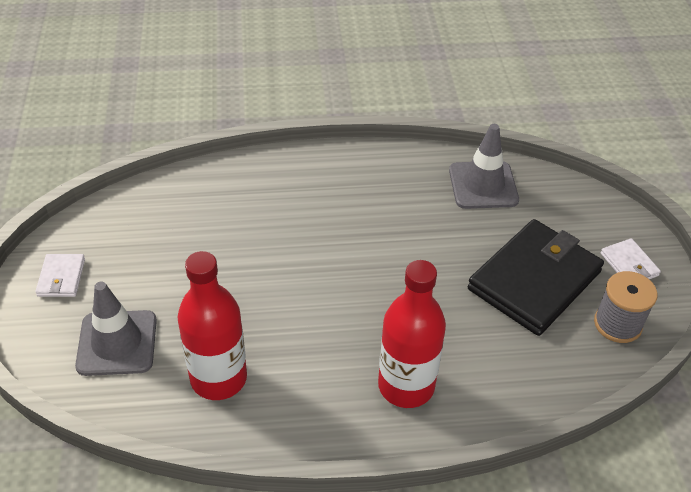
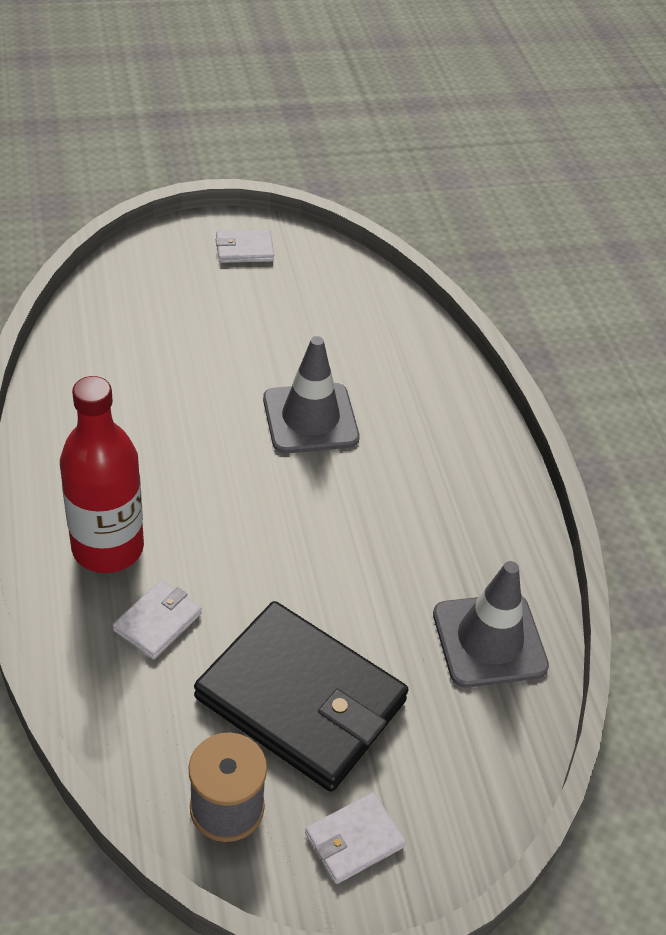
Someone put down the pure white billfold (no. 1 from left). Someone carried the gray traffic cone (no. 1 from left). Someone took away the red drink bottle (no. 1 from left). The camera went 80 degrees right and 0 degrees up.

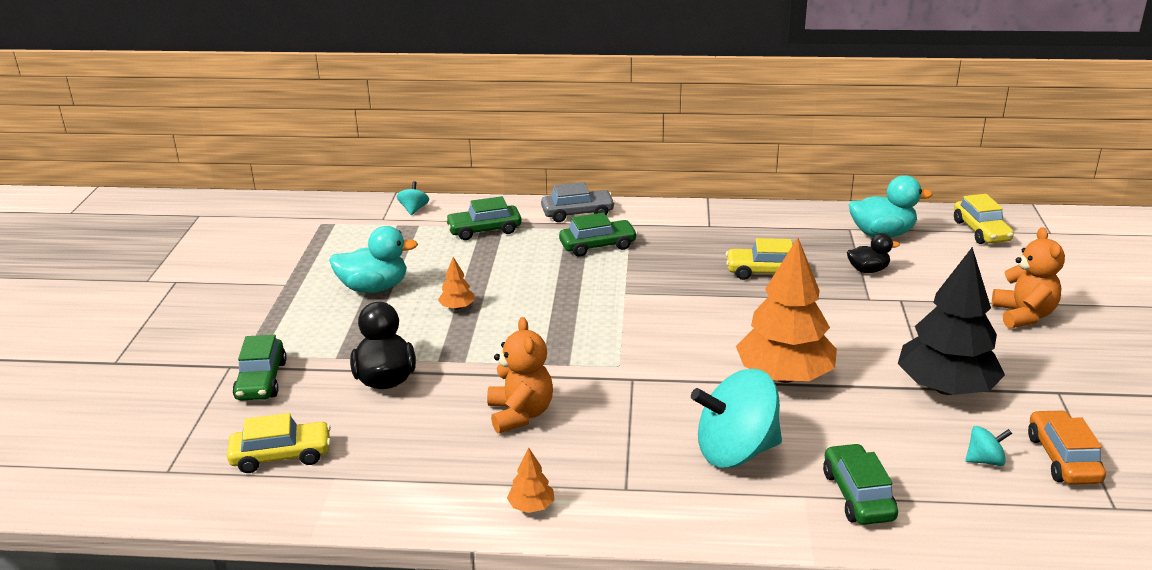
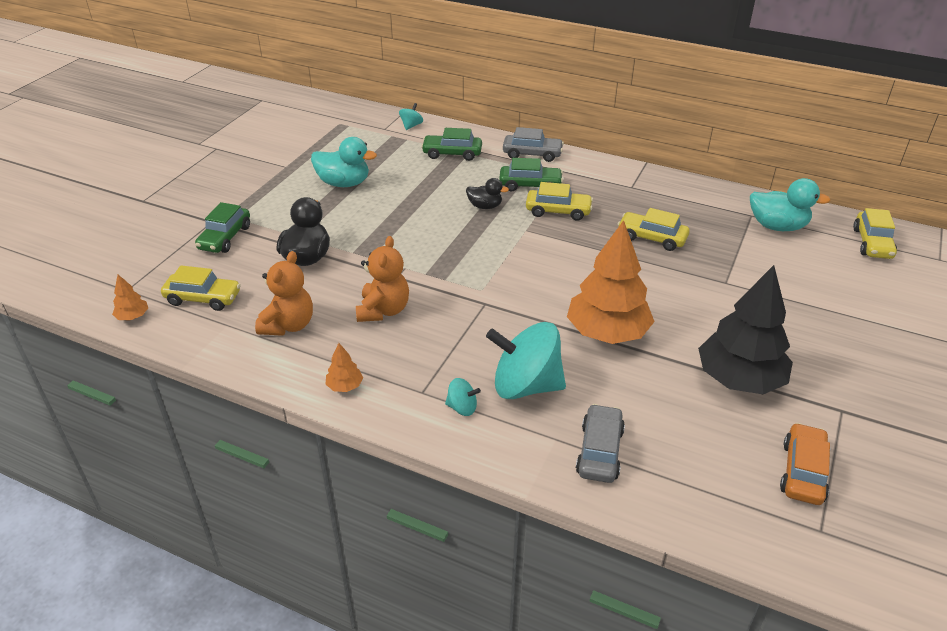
Someone carried the orange-coloured toy tree (no. 1 from left). Someone carried the orange-coloured stuffed bear (no. 2 from left in the first image). Someone carried the teal whirligig (no. 3 from left in the first image). Someone carried the jet-black rubber duck (no. 2 from left). Someone put down the golden automobile (no. 2 from left). Someone repainted the leaf-green automobile (no. 4 from left), which became the gray automobile (no. 2 from left). The camera went 20 degrees right and 10 degrees up.

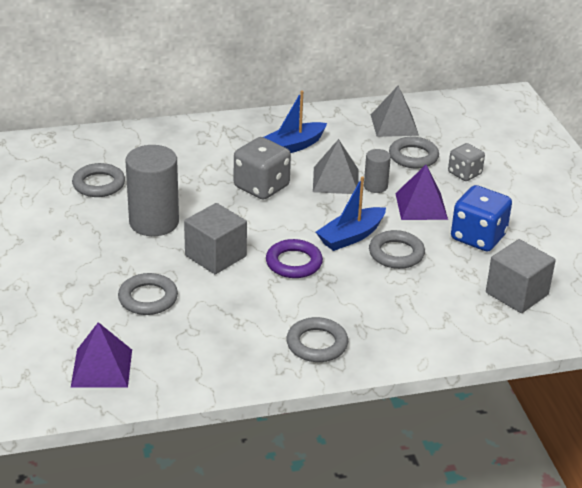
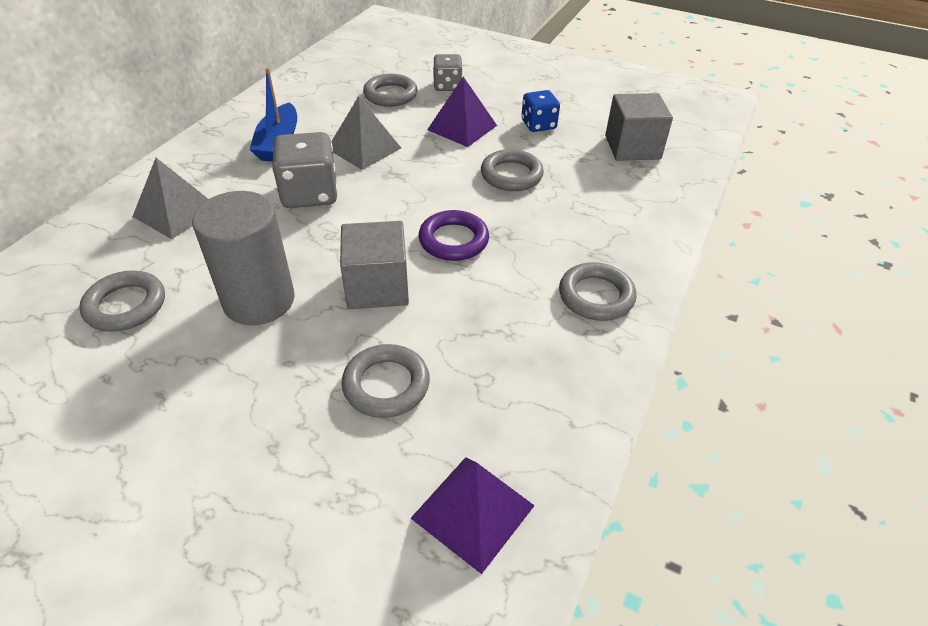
Someone carried the gray pyramid (no. 2 from left in the first image). Someone scaled the blue dice by 0.63. Someone took away the blue toy boat (no. 2 from left). Someone took away the gray cylinder shape (no. 2 from left). The camera went 50 degrees left and 10 degrees up.

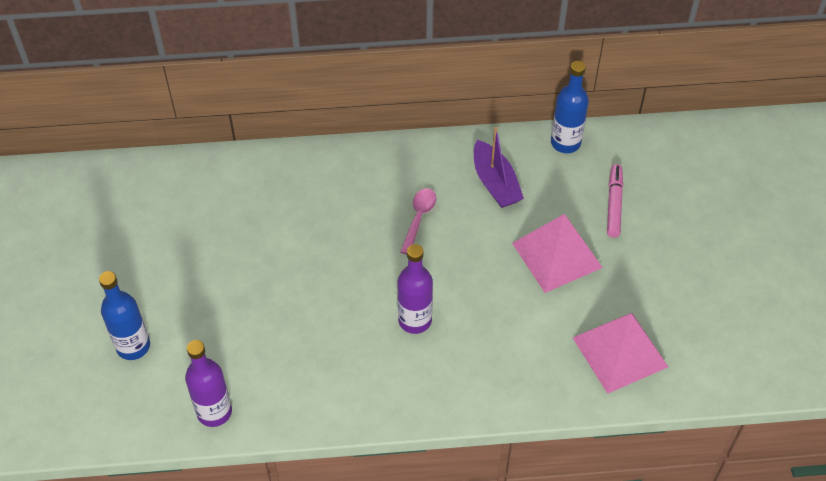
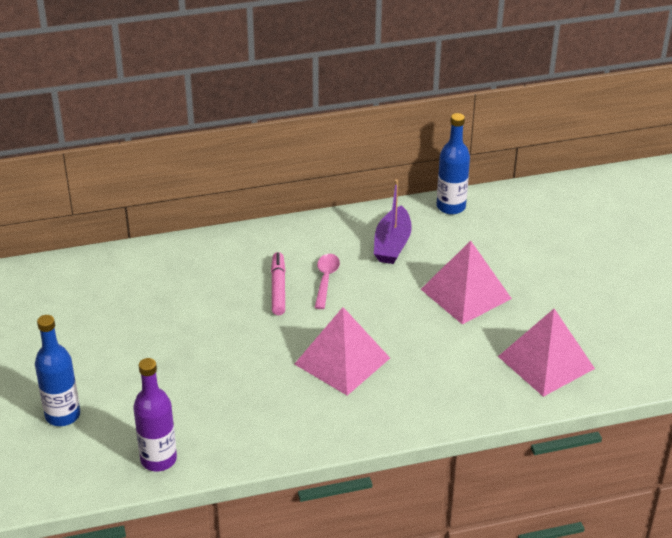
Someone carried the rosy marker. Someone swapped the royal purple drink bottle (no. 2 from left) for the rosy pyramid (no. 1 from left). Someone rotated the royal purple toy boat by 45 degrees clockwise. The camera went 10 degrees left and 15 degrees down.

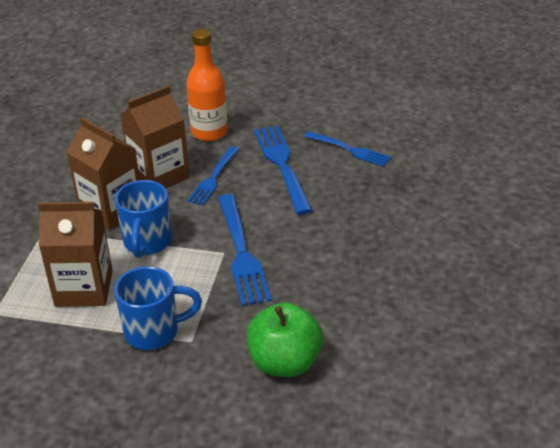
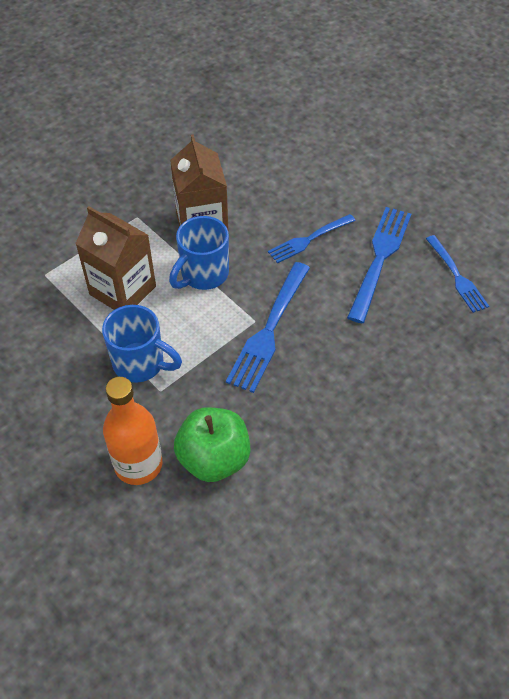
Someone carried the orange-coloured drink bottle. Someone took away the brown carton (no. 3 from left). The camera went 35 degrees right and 15 degrees up.

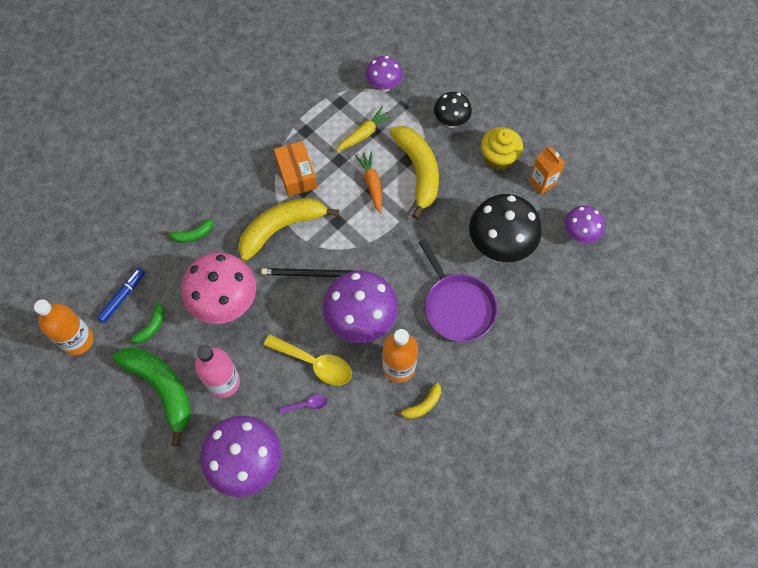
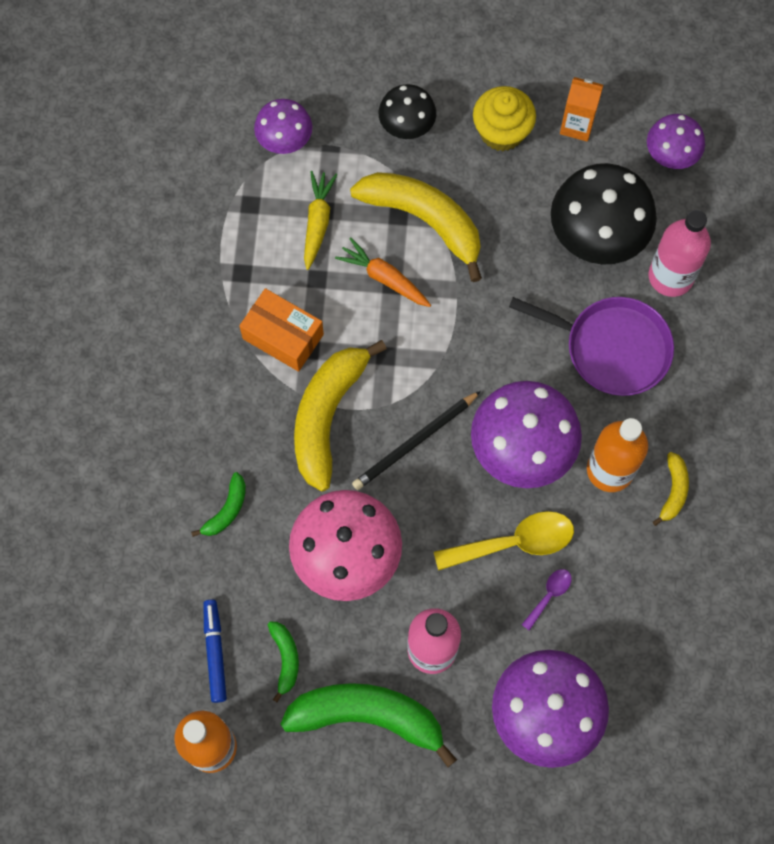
Someone put down the rosy drink bottle (no. 2 from left). The camera went 40 degrees left and 5 degrees up.

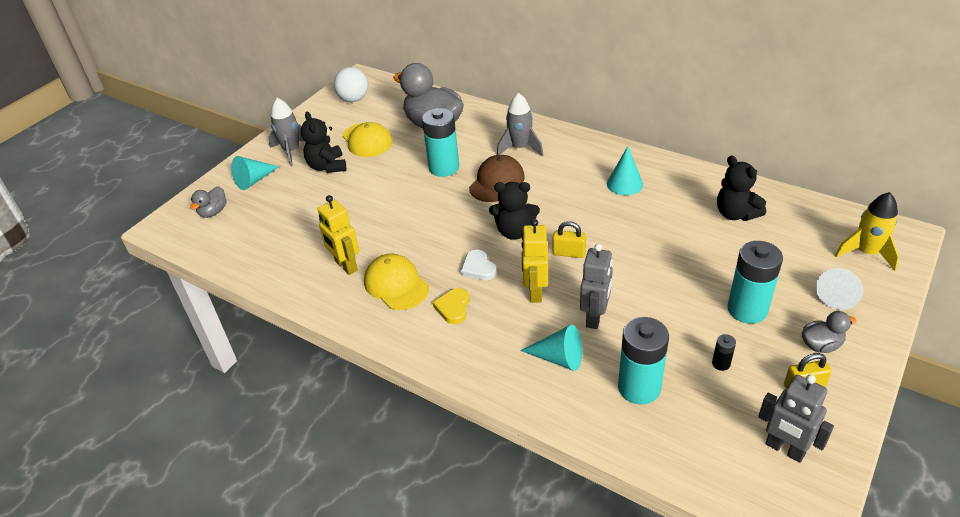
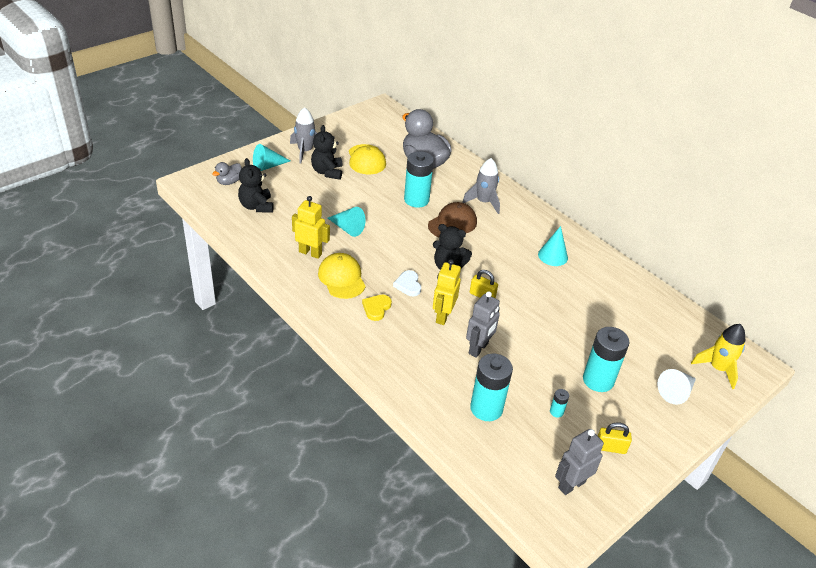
Someone carried the jet-black stuffed bear (no. 3 from left in the first image). Someone rotated the golden robot figure (no. 1 from left) by 135 degrees clockwise. Someone carried the teal solid cone (no. 2 from left). Someone repainted the jet-black power cell, which became the teal power cell (no. 3 from left). Someone rotated the gray robot figure (no. 2 from left) by 90 degrees clockwise. Someone took away the pure white sphere. Someone took away the gray rubber duck (no. 3 from left). The camera went 10 degrees right and 0 degrees up.

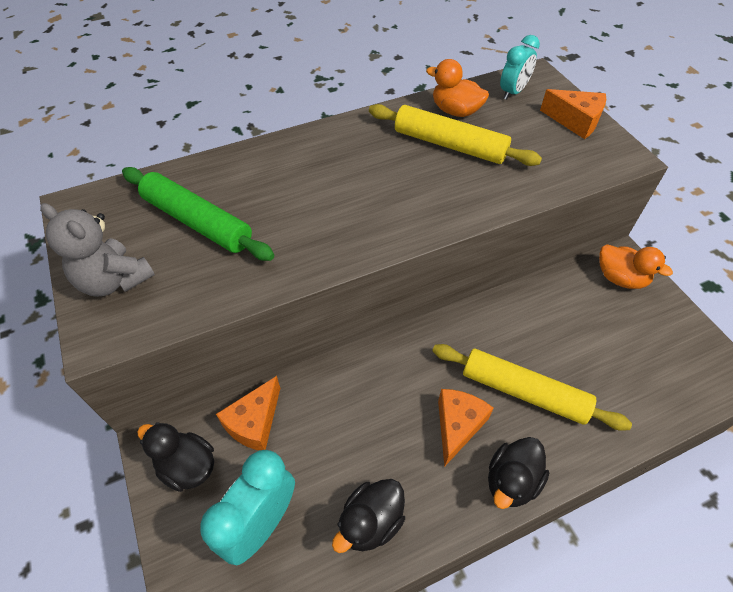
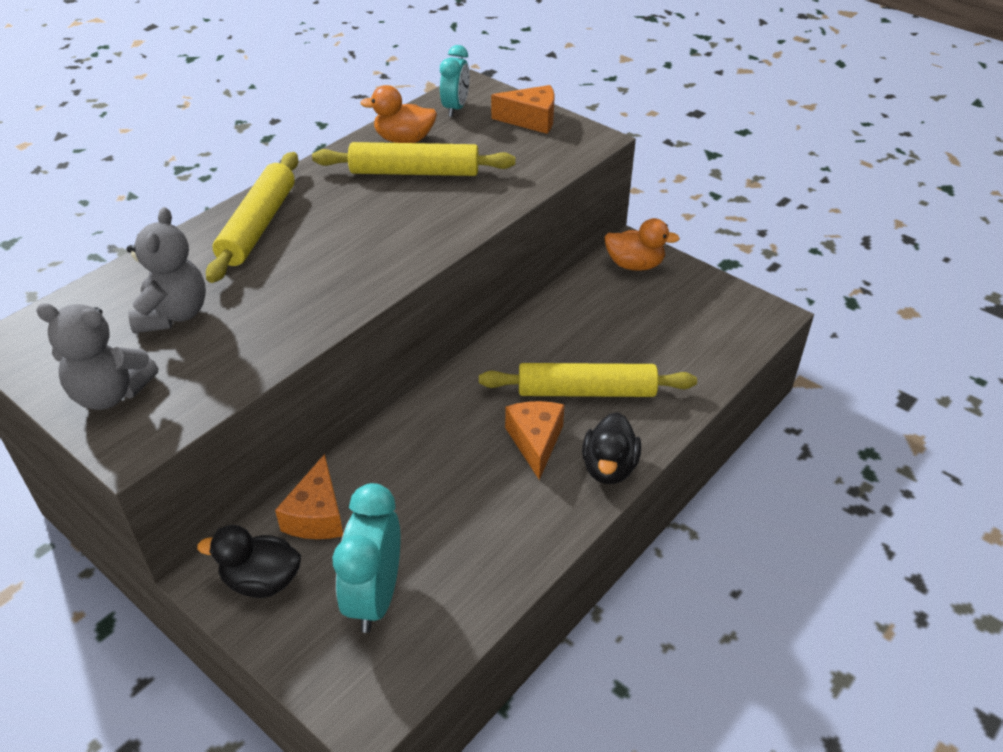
Someone swapped the leaf-green dough roller for the gray stuffed bear (no. 2 from left). Someone put down the golden dough roller (no. 1 from left). Someone took away the jet-black rubber duck (no. 2 from left). The camera went 25 degrees left and 10 degrees down.

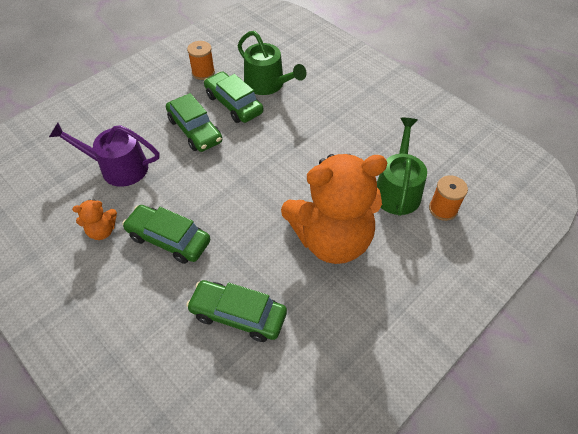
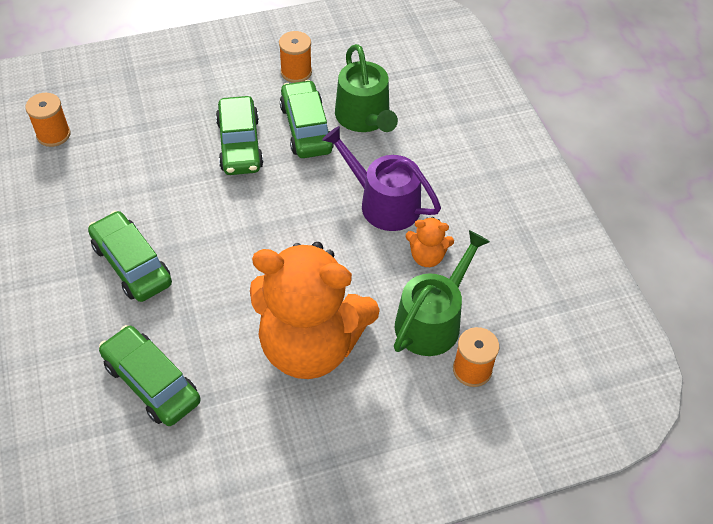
Someone put down the orange-coloured reel of thread (no. 1 from left). Someone carried the royal purple watering can. Someone carried the orange-coloured stuffed bear (no. 1 from left in the first image). The camera went 25 degrees right and 0 degrees up.

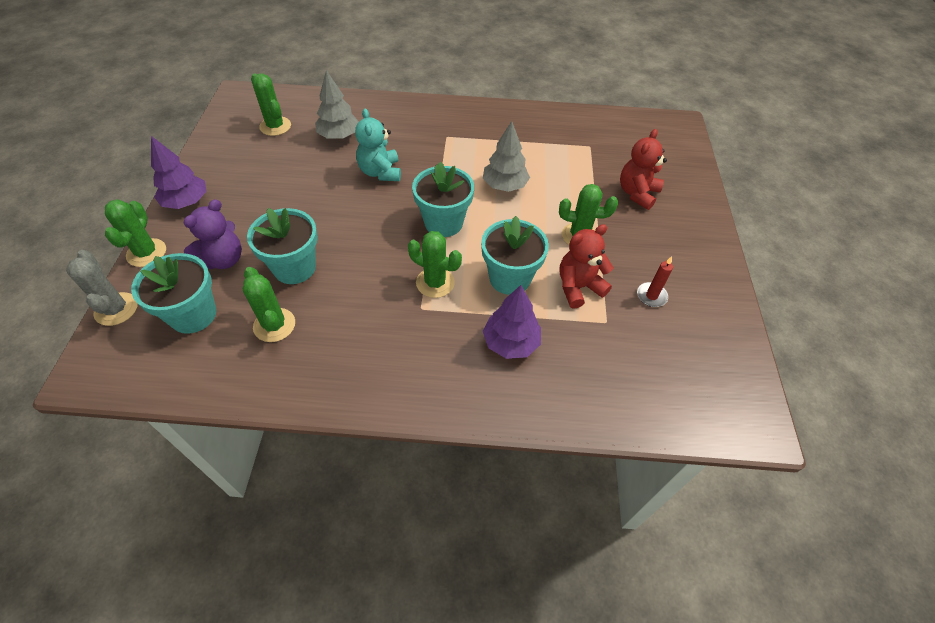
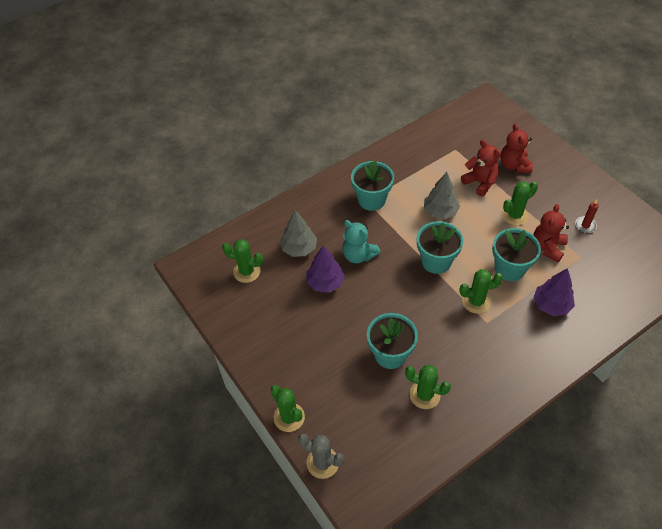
Someone carried the royal purple toy tree (no. 1 from left). Someone carried the teal plant pot (no. 1 from left). Someone put down the red stuffed bear (no. 1 from left). Someone took away the royal purple stuffed bear. The camera went 35 degrees left and 0 degrees up.

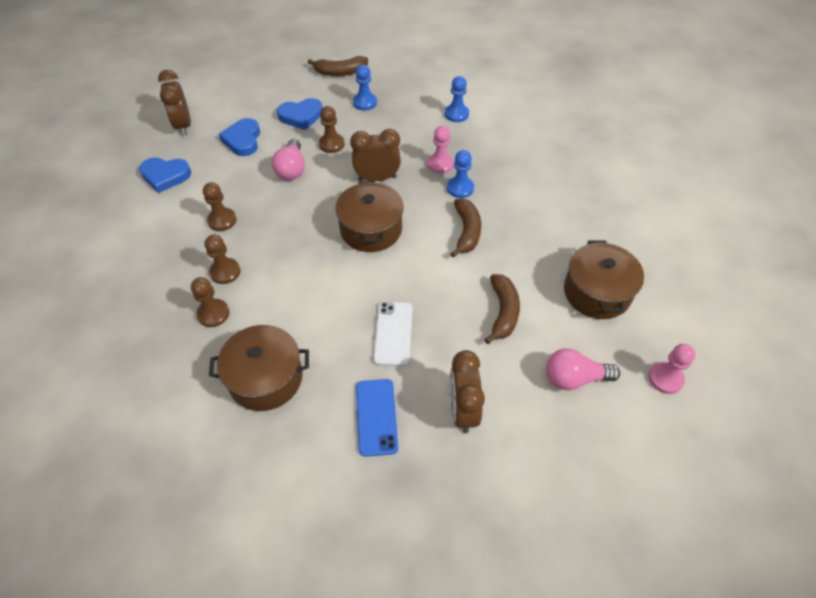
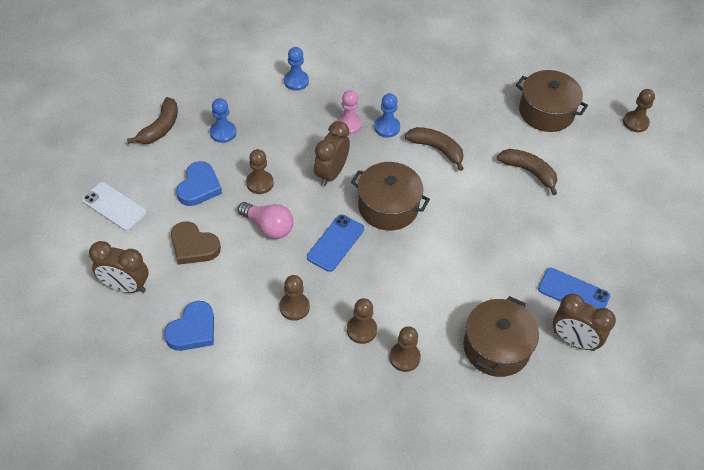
Someone carried the pure white smartphone. Someone repainted the blue heart (no. 2 from left), which became the brown heart. Someone put down the blue smartphone (no. 1 from left). Someone carried the brown bedside clock (no. 3 from left). Someone repainted the rosy pawn (no. 2 from left), which became the brown pawn (no. 5 from left). Someone took away the rosy lightbulb (no. 2 from left). The camera went 60 degrees left and 0 degrees up.

